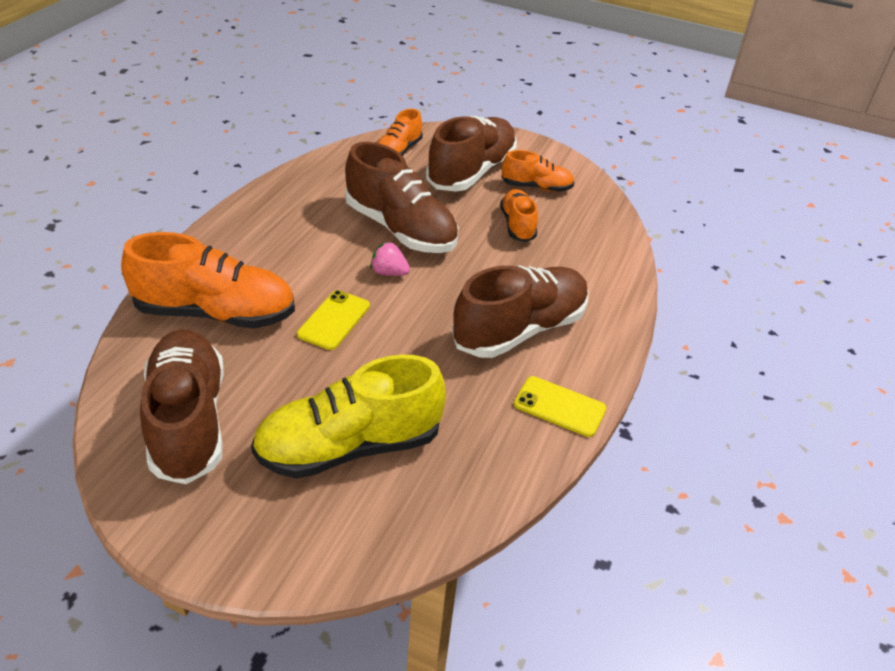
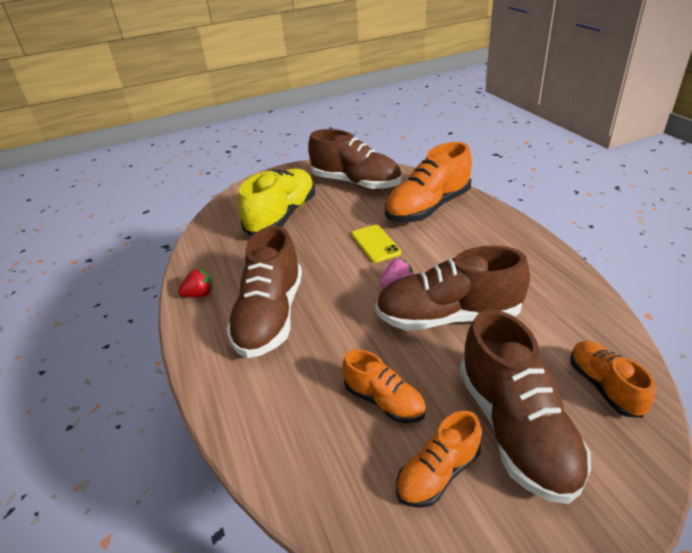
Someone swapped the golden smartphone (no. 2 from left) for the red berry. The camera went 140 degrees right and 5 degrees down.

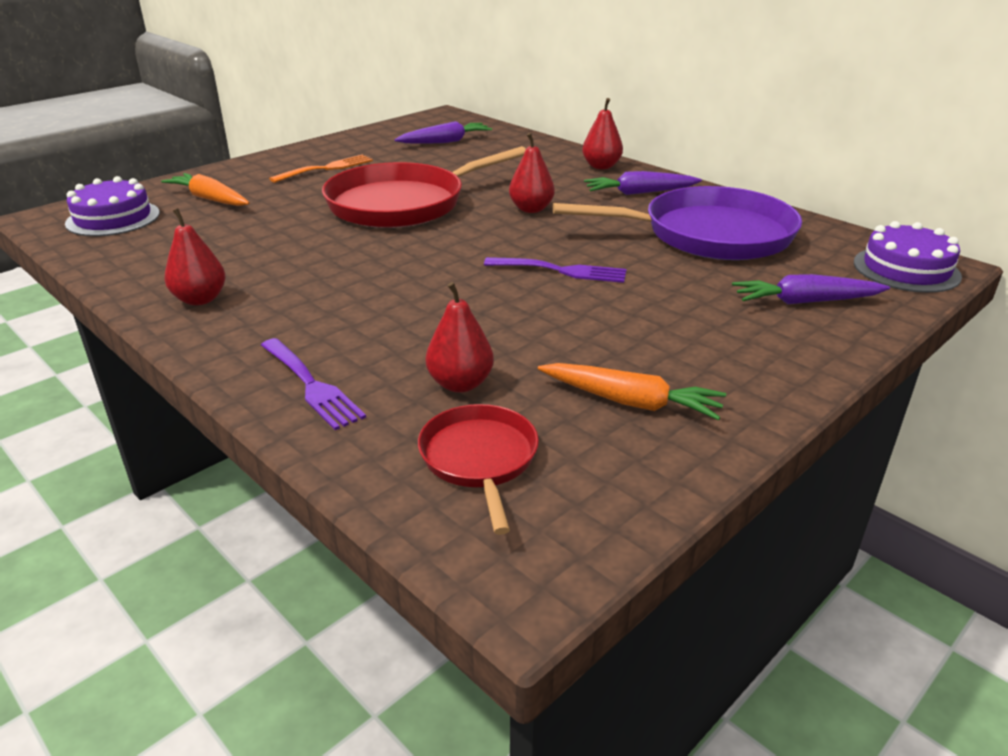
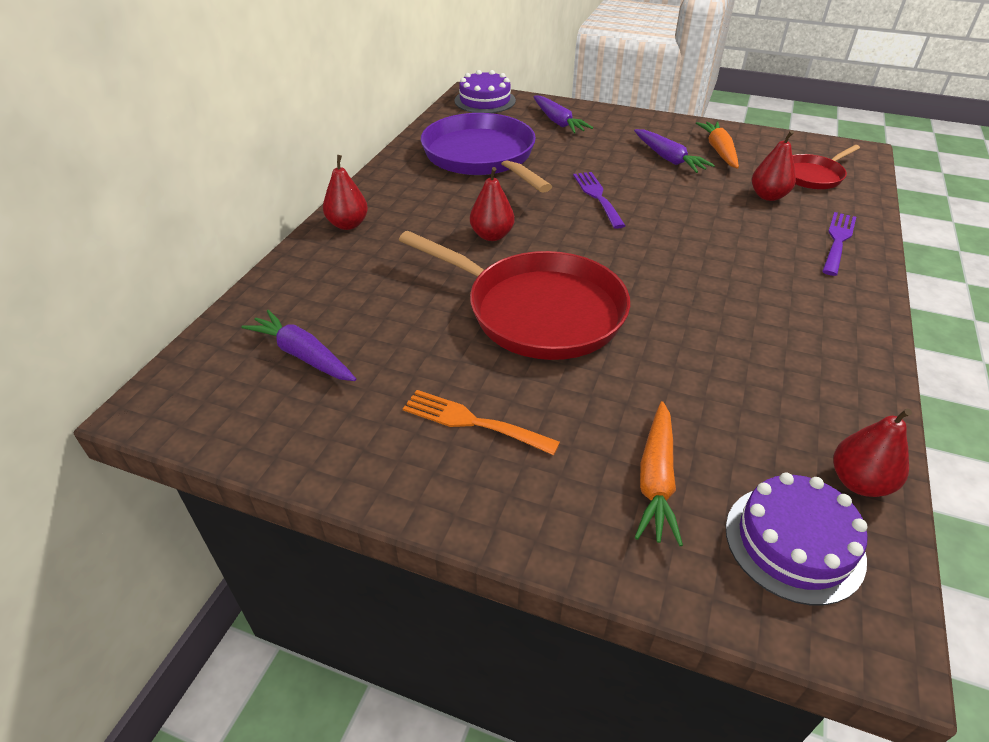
Someone carried the royal purple root vegetable (no. 2 from left in the first image). Someone carried the red pear (no. 1 from left in the first image). The camera went 115 degrees left and 10 degrees up.

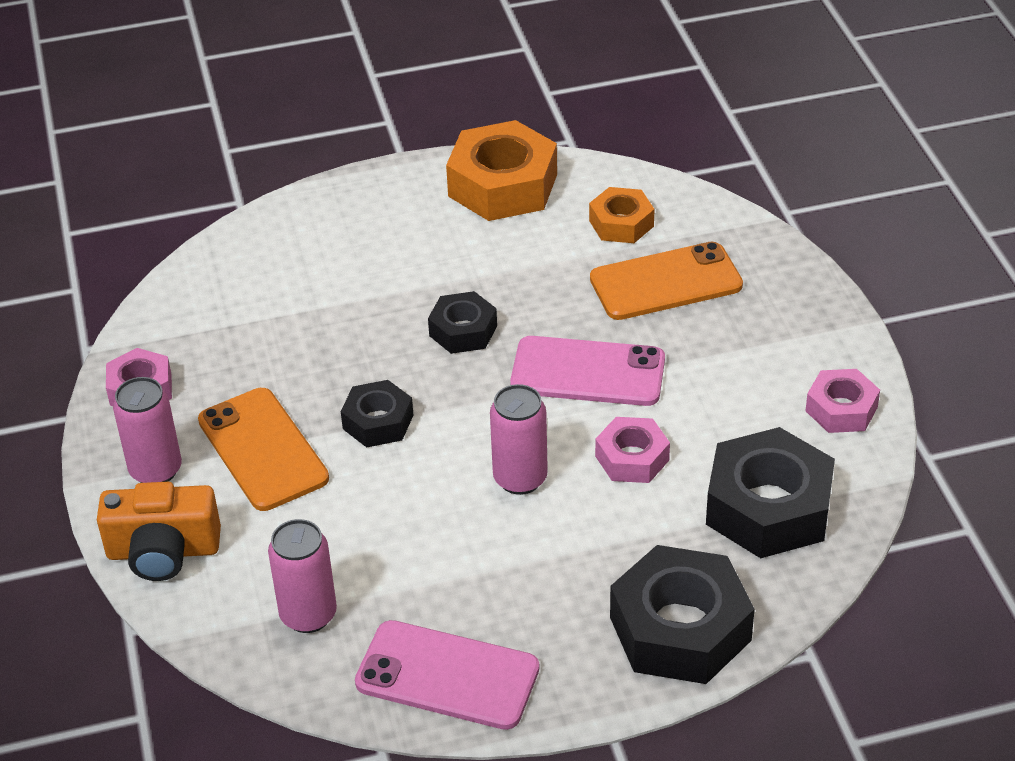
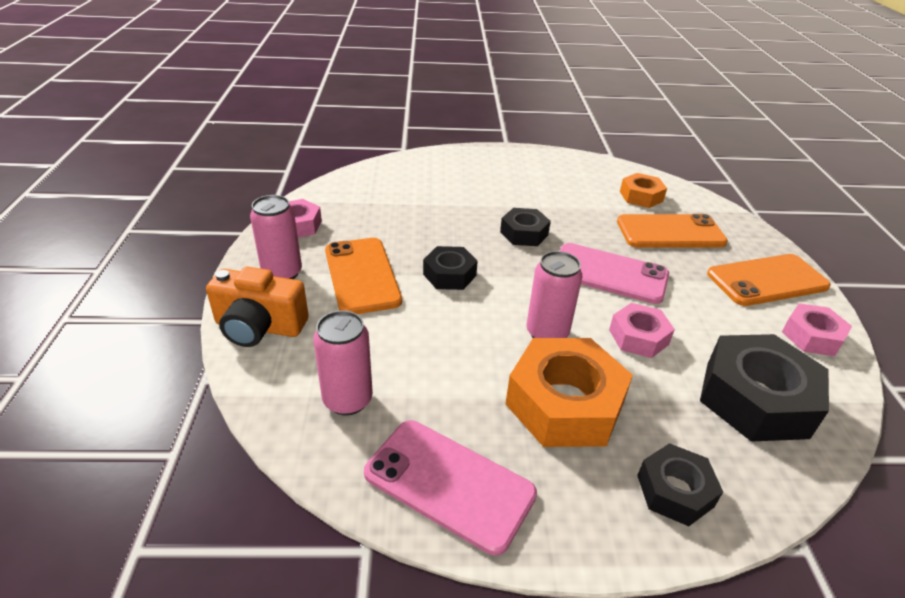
Someone carried the orange-coloured hex nut (no. 1 from left). Someone scaled the jet-black hex nut (no. 3 from left) by 0.56. Someone put down the orange-coloured smartphone (no. 3 from left). The camera went 10 degrees right and 5 degrees down.

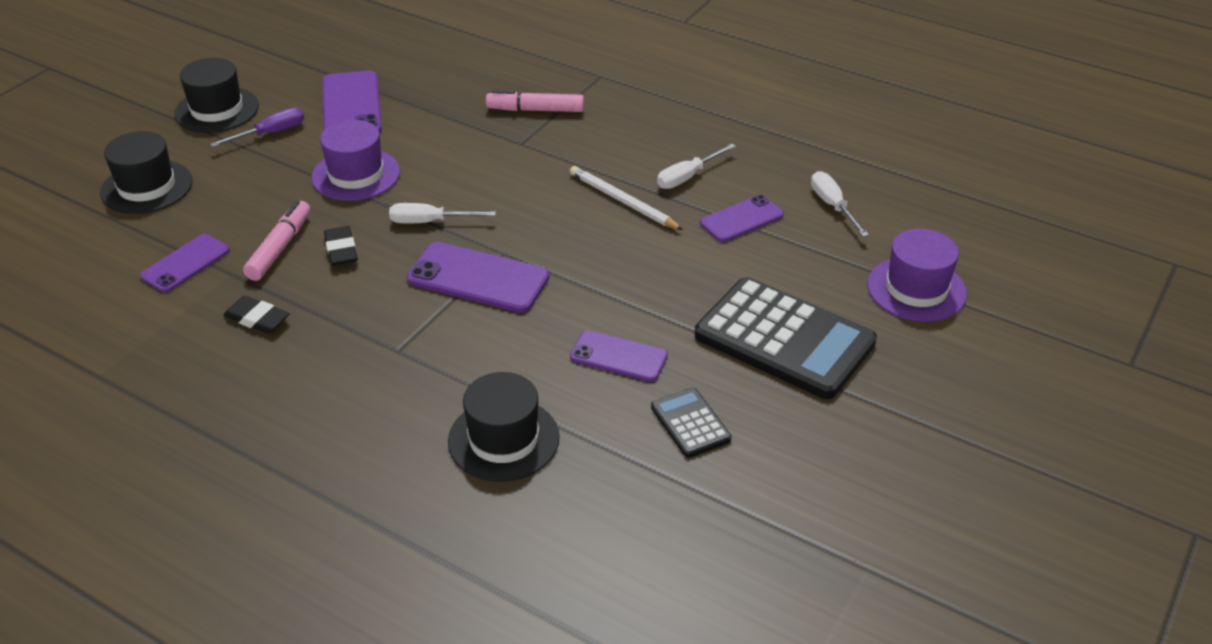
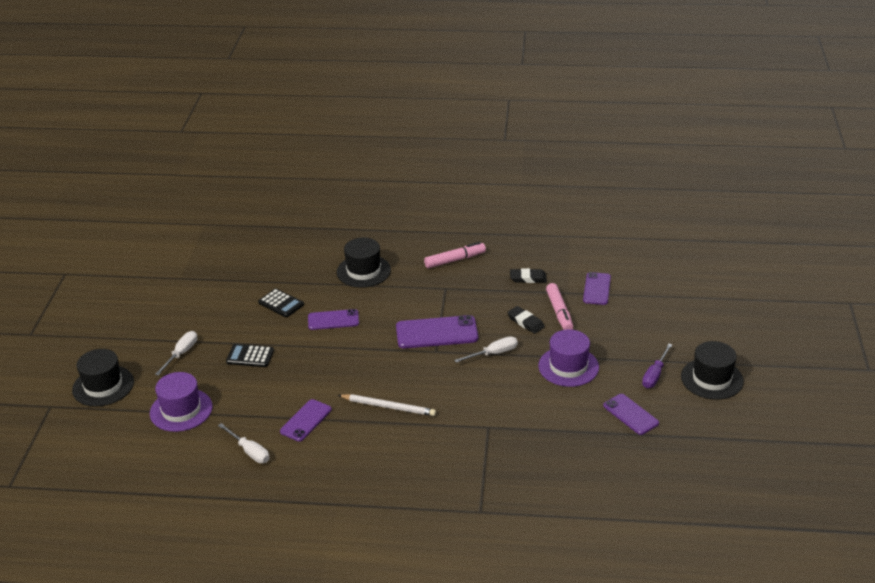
Someone carried the jet-black hat (no. 1 from left). Someone carried the pure white screwdriver (no. 2 from left in the first image). Someone scaled the jet-black pocket calculator (no. 2 from left in the first image) by 0.47. Someone carried the rosy marker (no. 2 from left in the first image). Someone scaled the royal purple smartphone (no. 2 from left in the first image) by 0.64. The camera went 155 degrees right and 5 degrees down.

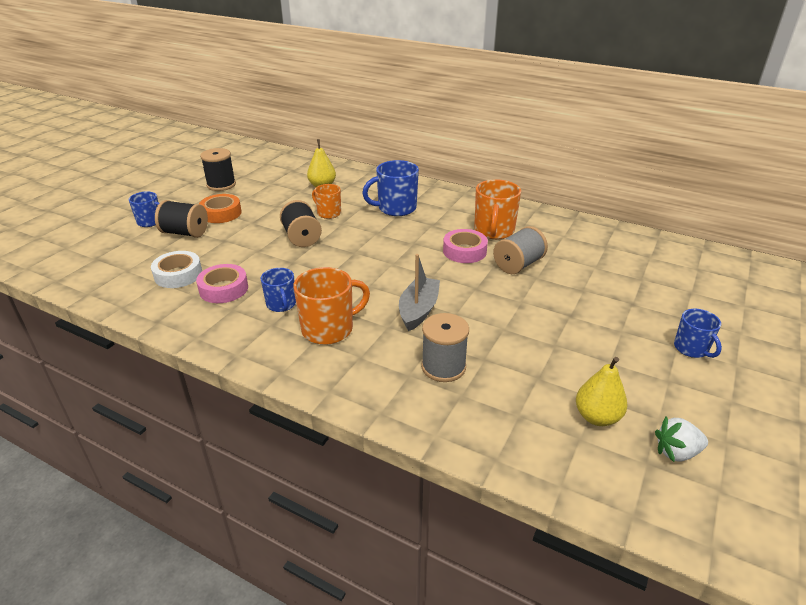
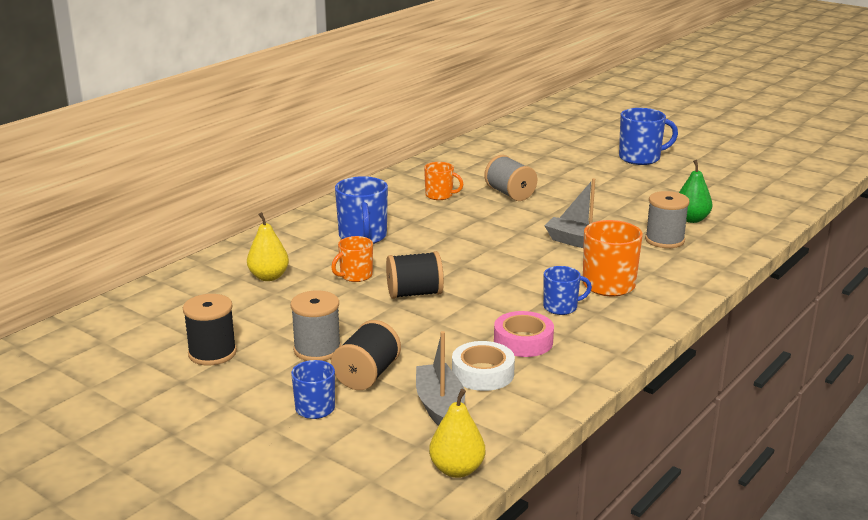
Someone swapped the orange-coloured sticky tape for the gray reel of thread (no. 1 from left). Someone put down the gray toy boat (no. 1 from left). Someone scaled the orange-coloured mug (no. 3 from left in the first image) by 0.62. Someone carried the golden pear (no. 2 from left). Someone scaled the blue mug (no. 4 from left) by 1.62. Someone put down the leaf-green pear. Someone took away the rosy sticky tape (no. 2 from left). Someone took away the pure white berry. The camera went 80 degrees left and 10 degrees down.

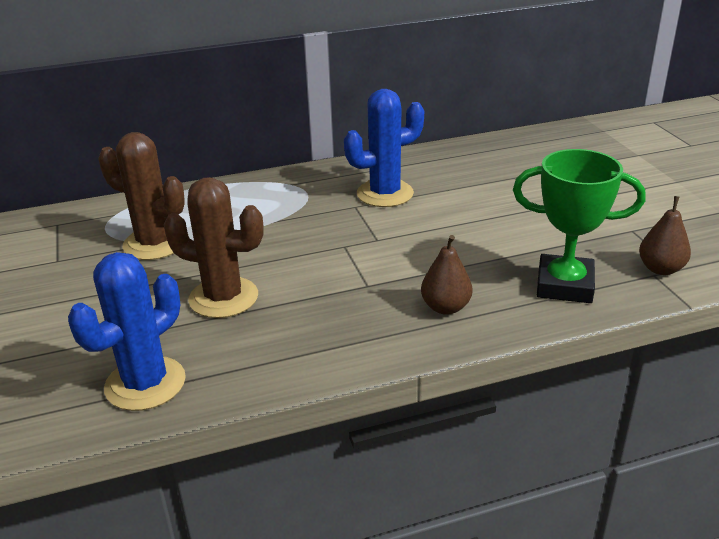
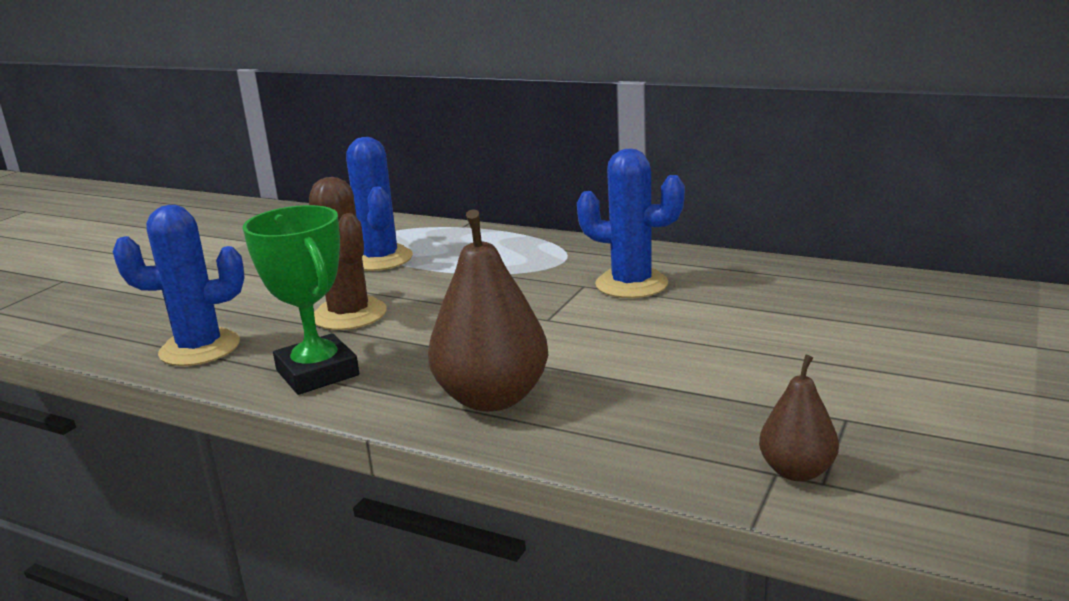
Someone carried the leaf-green award cup. Someone repainted the brown prickly plant (no. 1 from left), which became the blue prickly plant (no. 2 from left). Someone scaled the brown pear (no. 1 from left) by 1.83. The camera went 45 degrees right and 10 degrees down.

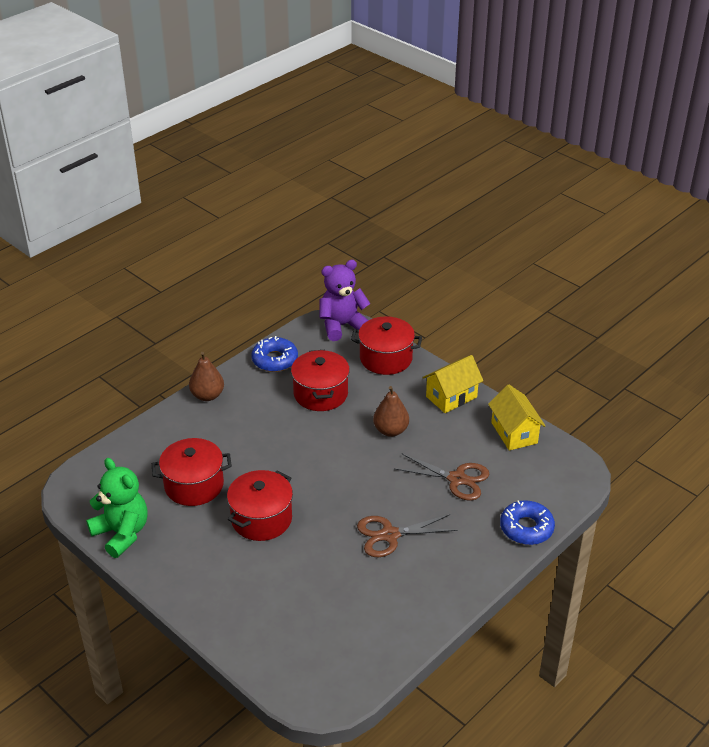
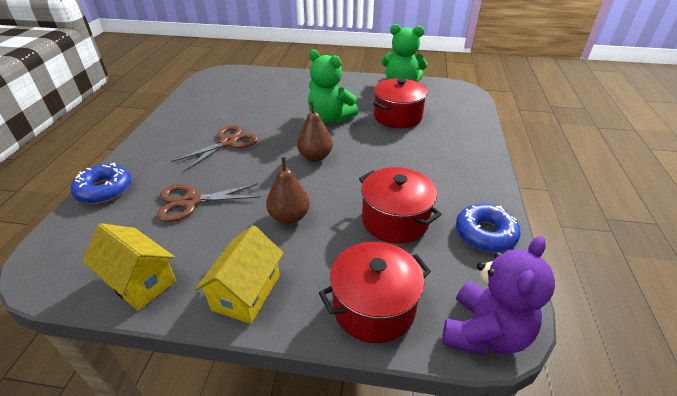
Someone carried the brown pear (no. 1 from left in the first image). Someone swapped the red stockpot (no. 2 from left) for the leaf-green stuffed bear (no. 1 from left). The camera went 145 degrees right and 0 degrees up.

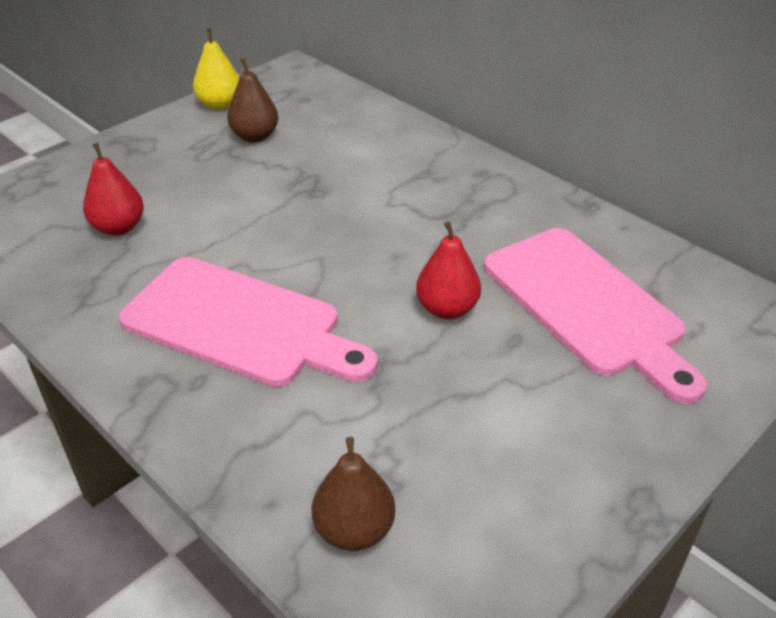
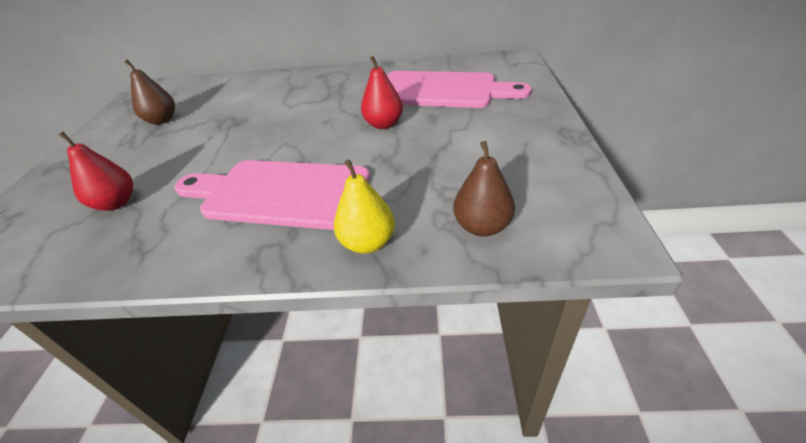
Someone rotated the rosy cutting board (no. 1 from left) by 150 degrees counterclockwise. Someone carried the golden pear. The camera went 40 degrees left and 0 degrees up.

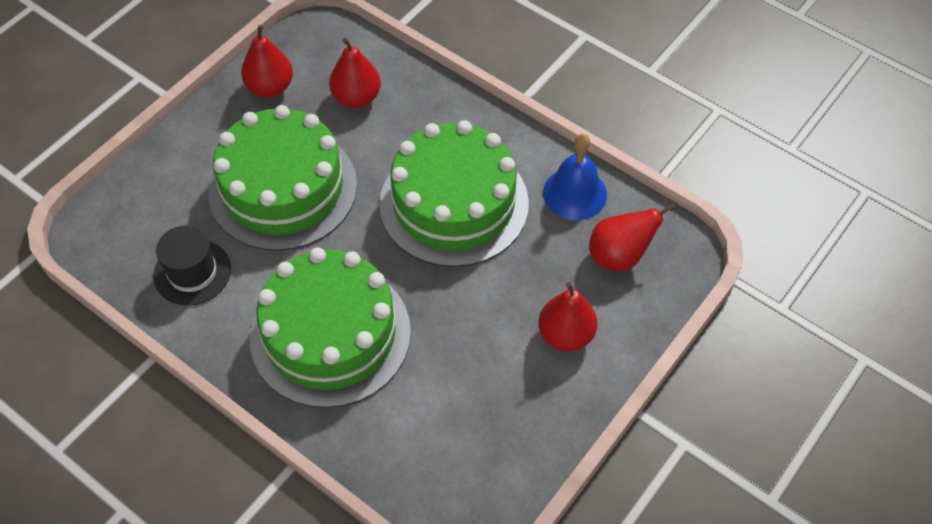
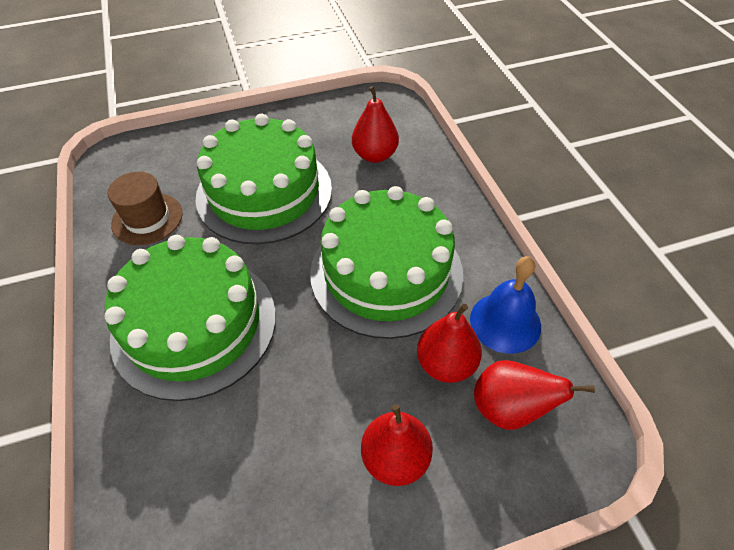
Someone repainted the jet-black hat, which became the brown hat. Someone carried the red pear (no. 1 from left in the first image). The camera went 35 degrees right and 5 degrees down.

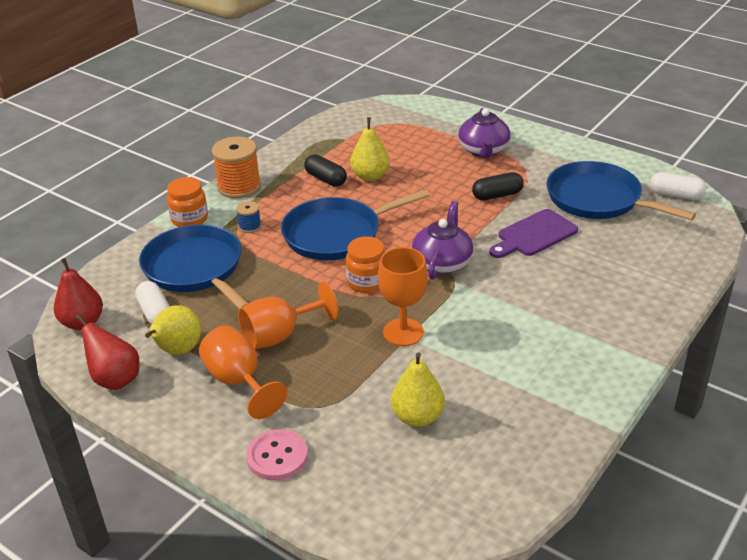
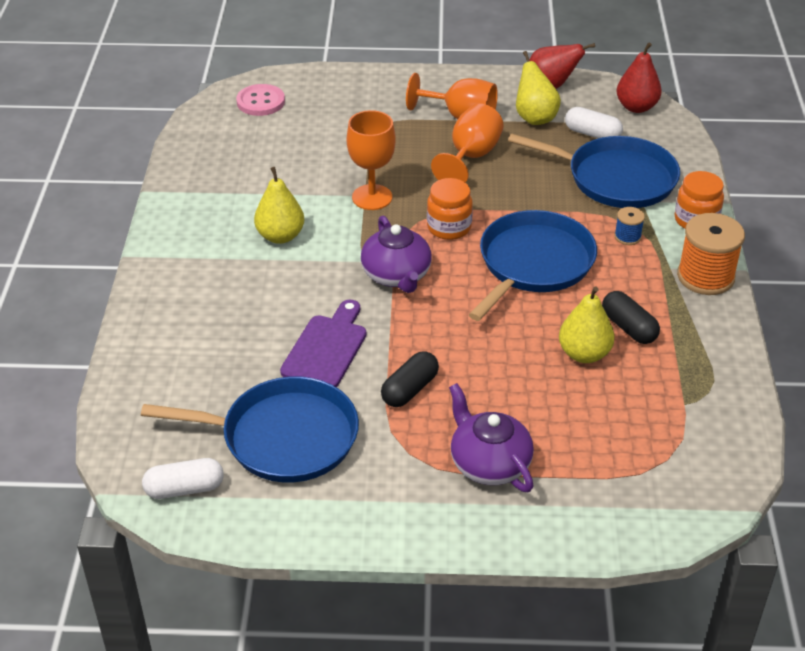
Someone carried the rosy shirt button. Someone carried the golden pear (no. 3 from left in the first image). Someone rotated the jet-black pill (no. 1 from left in the first image) by 45 degrees clockwise. The camera went 145 degrees right and 5 degrees up.

